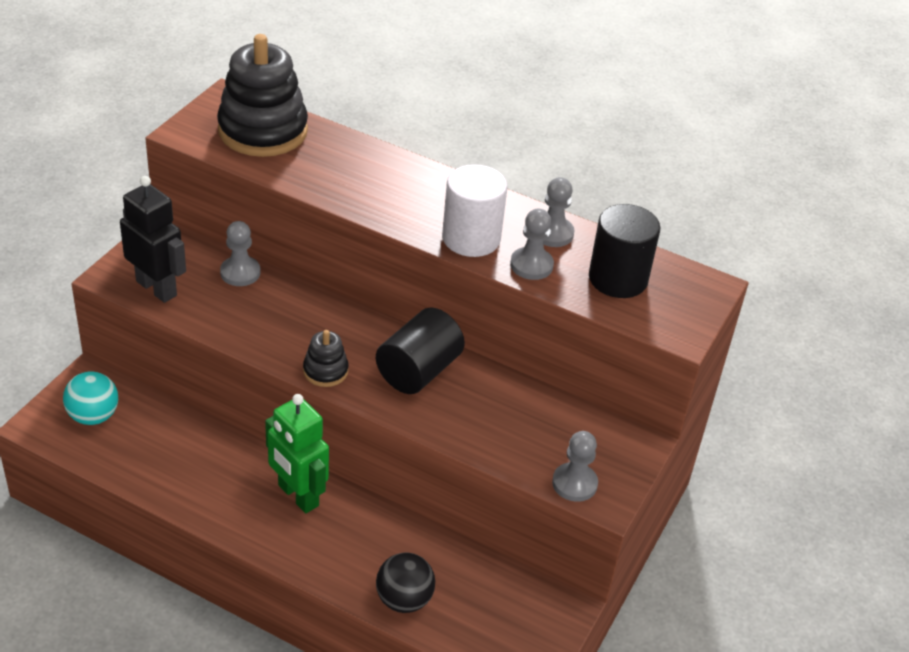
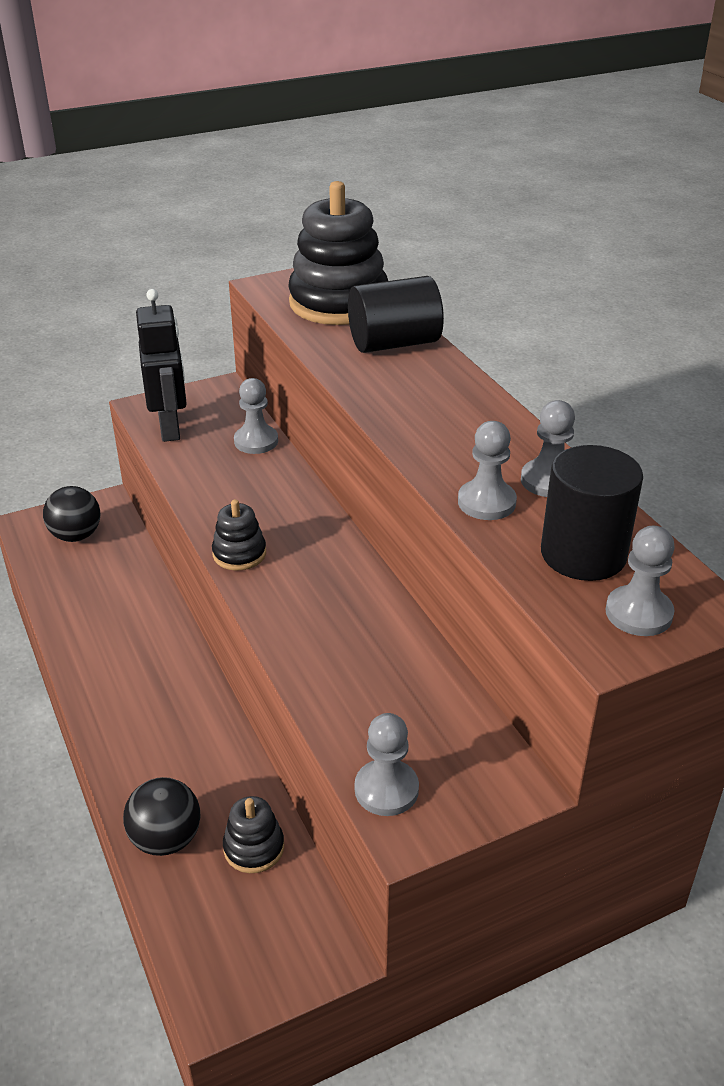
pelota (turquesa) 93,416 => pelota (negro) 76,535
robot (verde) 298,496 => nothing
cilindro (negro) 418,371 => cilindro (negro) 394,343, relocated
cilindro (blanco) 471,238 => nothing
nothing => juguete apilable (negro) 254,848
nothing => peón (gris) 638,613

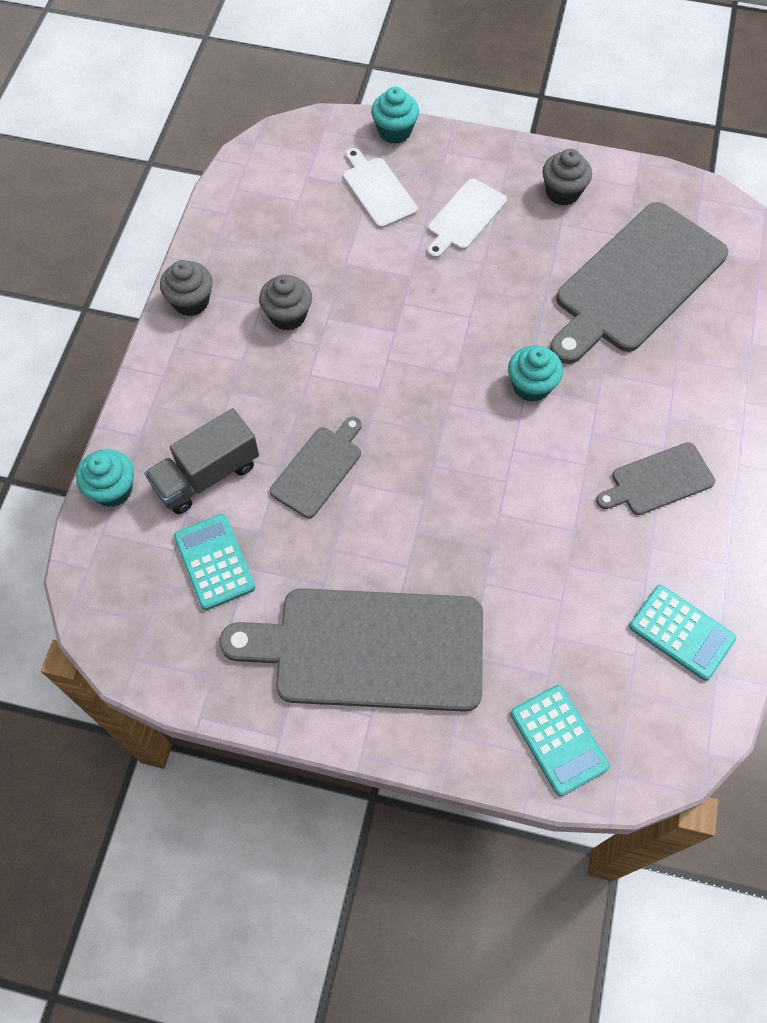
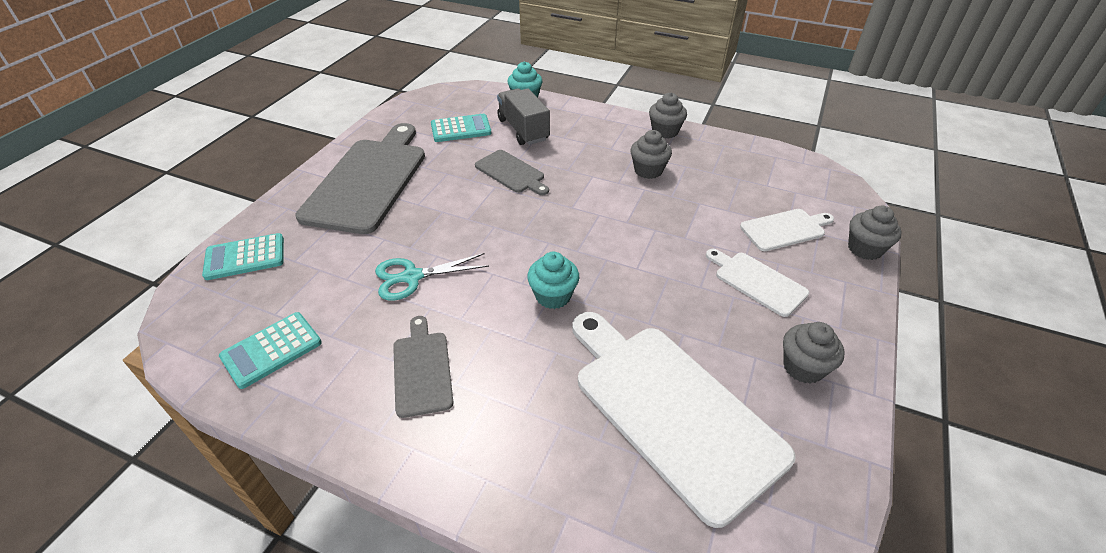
magdalena (turquesa) 394,131 => magdalena (gris) 865,249
tabla de cortar (gris) 636,282 => tabla de cortar (blanco) 671,409
nothing => tijeras (turquesa) 412,277

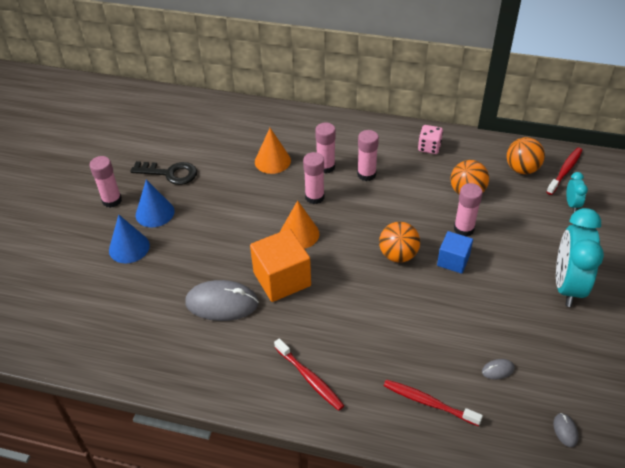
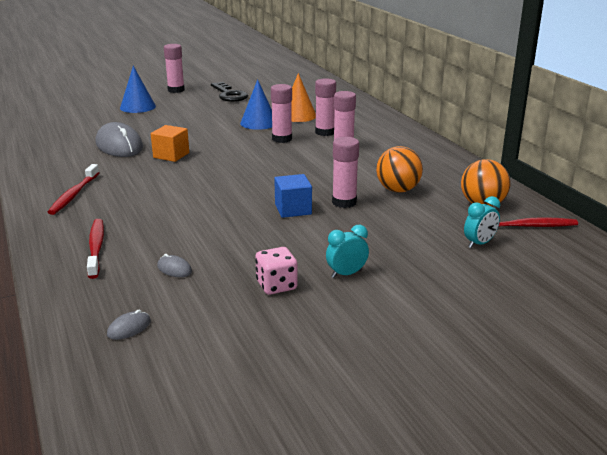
cono (azul) 155,213 => cono (azul) 259,123, relocated
cubo (naranja) 282,279 => cubo (naranja) 171,155, x0.60
cono (naranja) 299,234 => nothing
pelota (naranja) 398,255 => nothing
dado (rosa) 429,147 => dado (rosa) 276,285, relocated
despertador (turquesa) 567,286 => despertador (turquesa) 346,274, x0.45

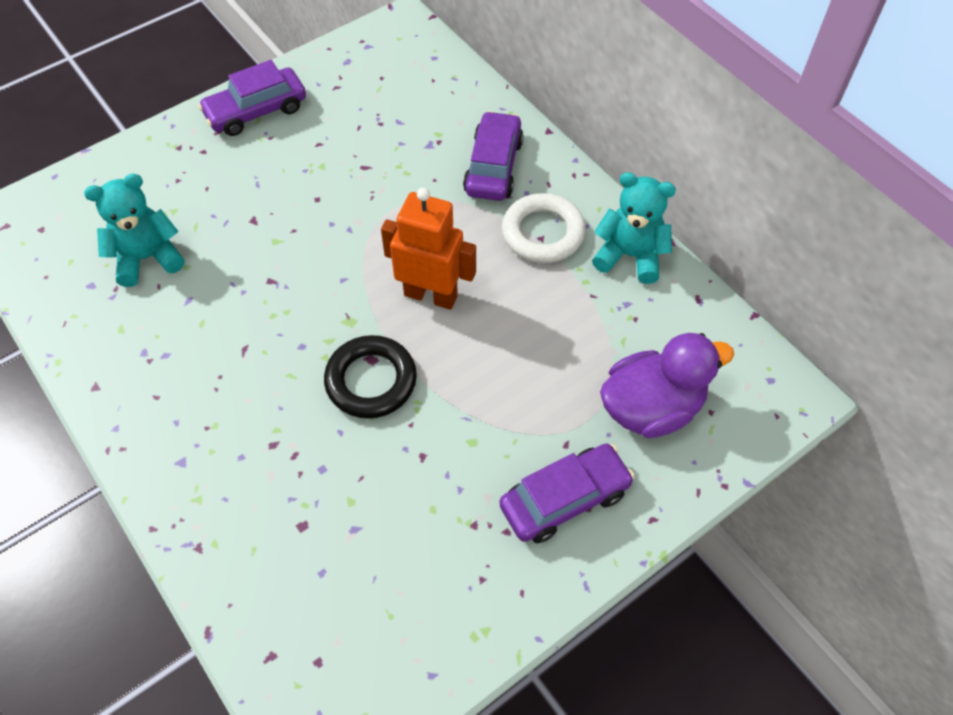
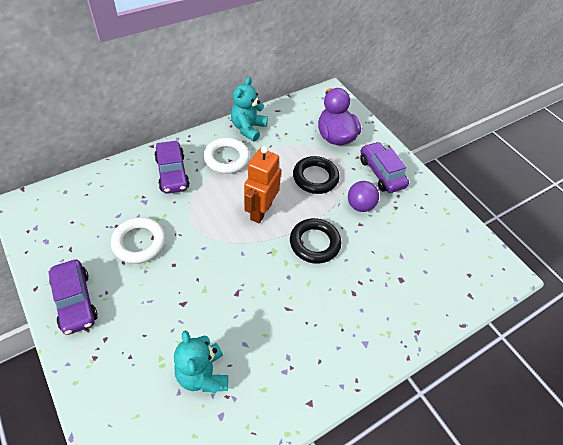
coche (morado) 493,167 => coche (morado) 172,173, 120 degrees counterclockwise
nothing => anillo (blanco) 139,243
nothing => anillo (negro) 315,177
nothing => pelota (morado) 360,205

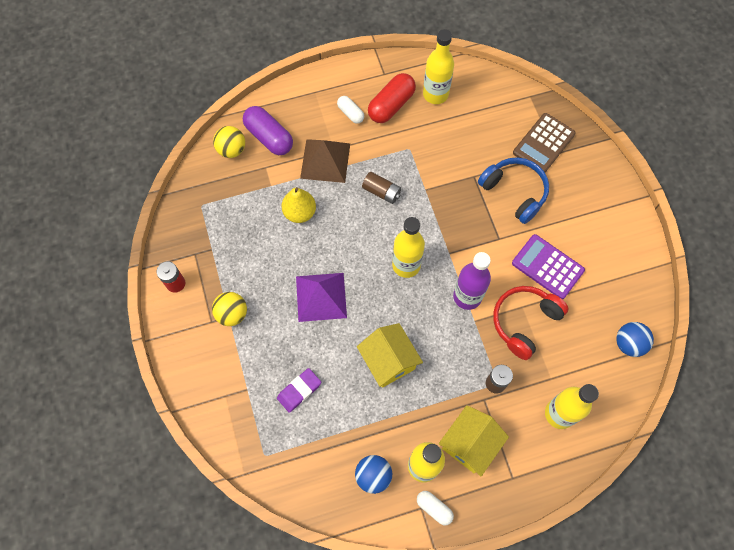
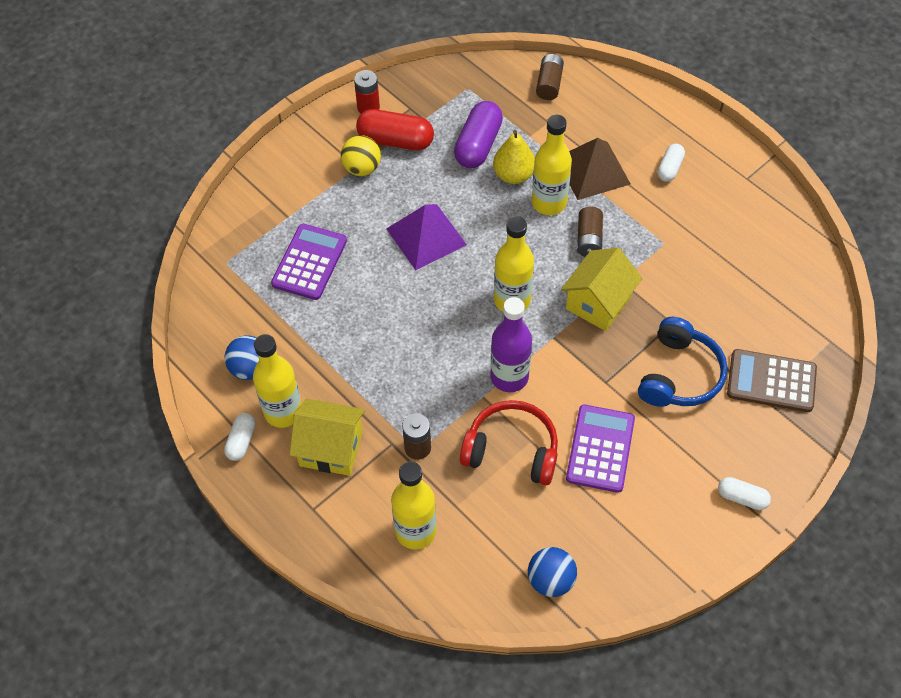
pelota (amarillo) 232,150 => pila (marrón) 549,84
cápsula (morado) 269,137 => cápsula (morado) 478,145, relocated
goma de borrar (morado) 299,391 => calculadora (morado) 309,262
casa (amarillo) 388,361 => casa (amarillo) 598,303, relocated
cápsula (rojo) 391,105 => cápsula (rojo) 395,140, relocated
botella (amarillo) 435,94 => botella (amarillo) 549,203, relocated
nothing => cápsula (blanco) 742,497

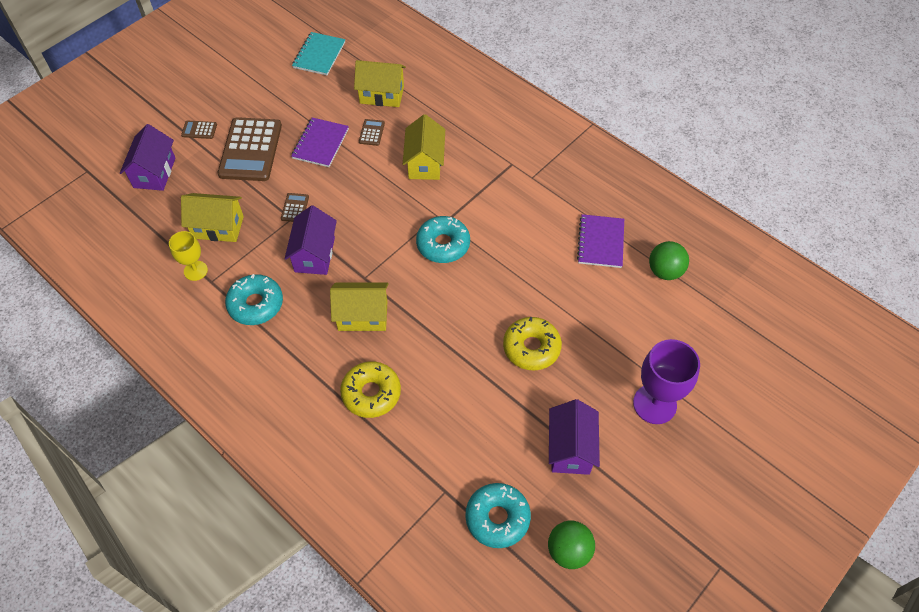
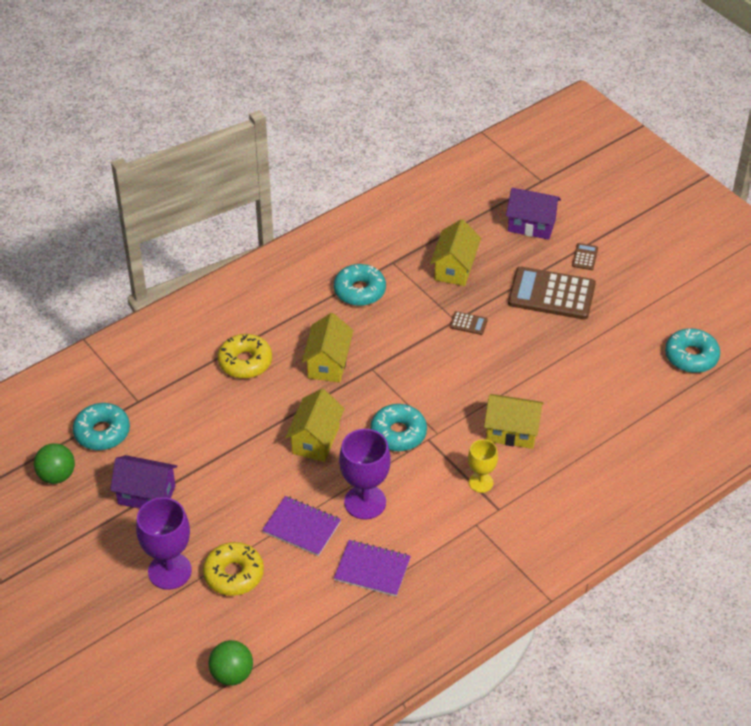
copa (amarillo) 195,270 => copa (amarillo) 481,482, relocated
casa (morado) 314,254 => nothing
cuaderno (morado) 320,143 => cuaderno (morado) 302,527, relocated
cuaderno (turquesa) 319,55 => rosquilla (turquesa) 691,356
casa (amarillo) 382,95 => casa (amarillo) 316,440, relocated
calculadora (marrón) 371,132 => nothing
rosquilla (amarillo) 531,348 => rosquilla (amarillo) 234,574, relocated
pelota (verde) 665,271 => pelota (verde) 232,674, relocated
nothing => copa (morado) 365,502

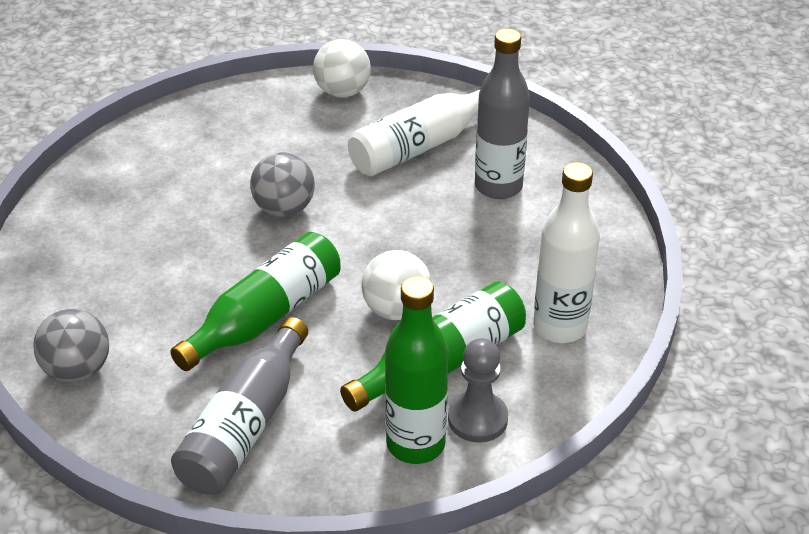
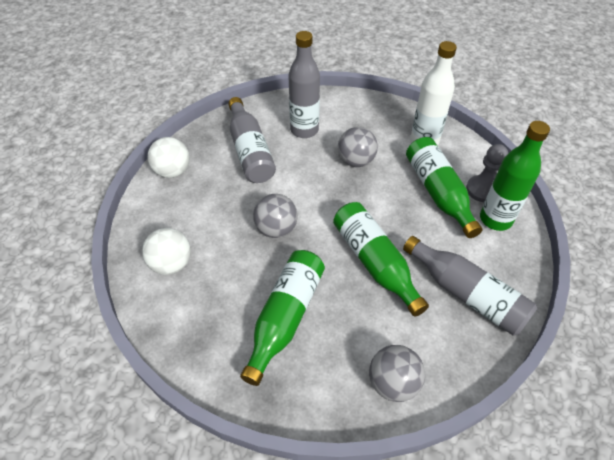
botella (blanco) 420,146 => botella (gris) 250,151
pelota (blanco) 396,310 => pelota (blanco) 171,264, relocated
nothing => botella (verde) 285,317
nothing => pelota (gris) 356,161

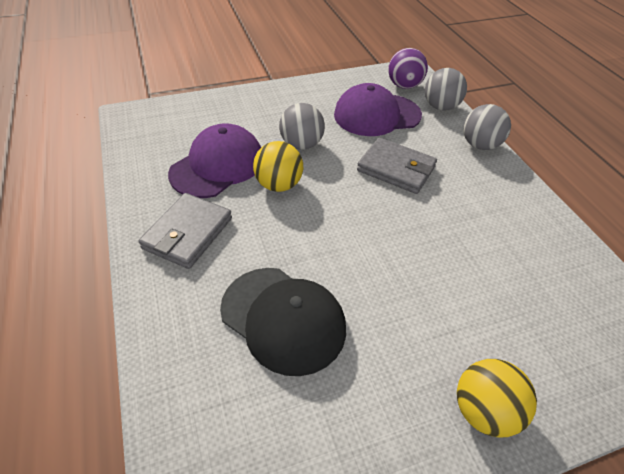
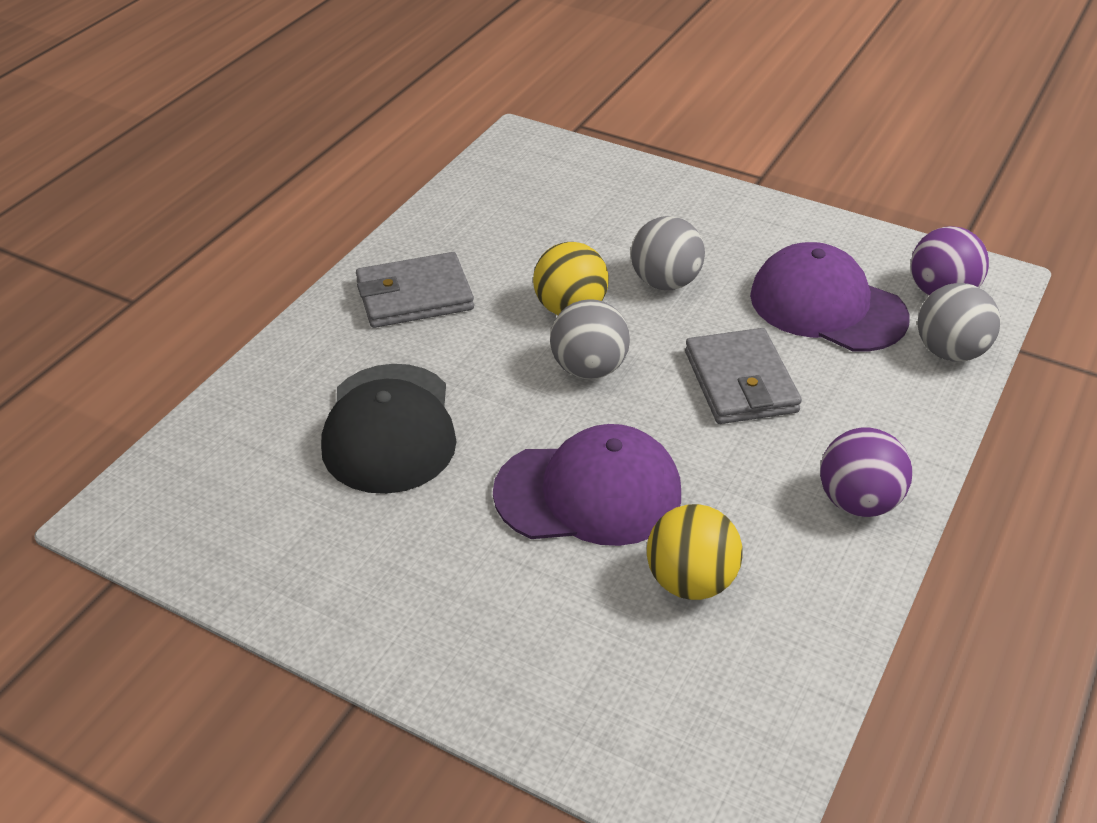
gorra (morado) 217,166 => gorra (morado) 588,493, relocated
pelota (amarillo) 484,411 => pelota (amarillo) 690,581, relocated
pelota (gris) 480,145 => pelota (gris) 589,369, relocated
nothing => pelota (morado) 858,502

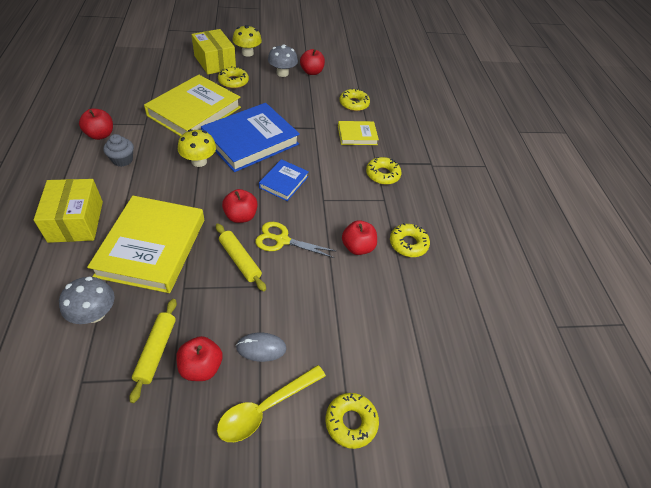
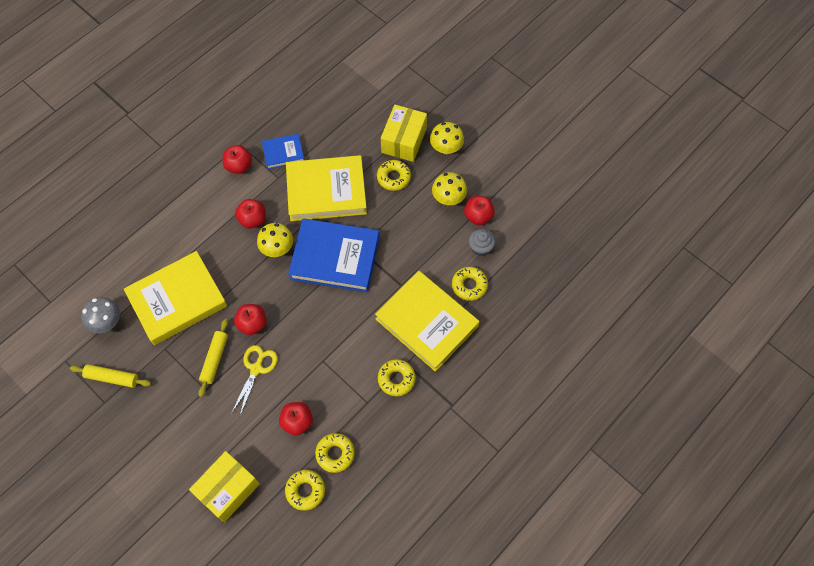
caja (amarillo) 76,221 => caja (amarillo) 228,489, relocated
magdalena (gris) 122,160 => magdalena (gris) 480,247, relocated
rodillo (amarillo) 156,351 => rodillo (amarillo) 112,378, 45 degrees clockwise
manzana (rojo) 201,367 => manzana (rojo) 253,219, relocated
cuchara (amarillo) 265,408 => nothing
ratón (gris) 261,348 => nothing
tijeras (amarillo) 282,240 => tijeras (amarillo) 256,369, 45 degrees clockwise
libro (azul) 283,182 => libro (azul) 283,153, relocated
seta (gris) 282,73 => seta (amarillo) 448,198
rosquilla (amarillo) 351,422 => rosquilla (amarillo) 305,491, relocated
libro (amarillo) 357,135 => libro (amarillo) 427,322, x1.98

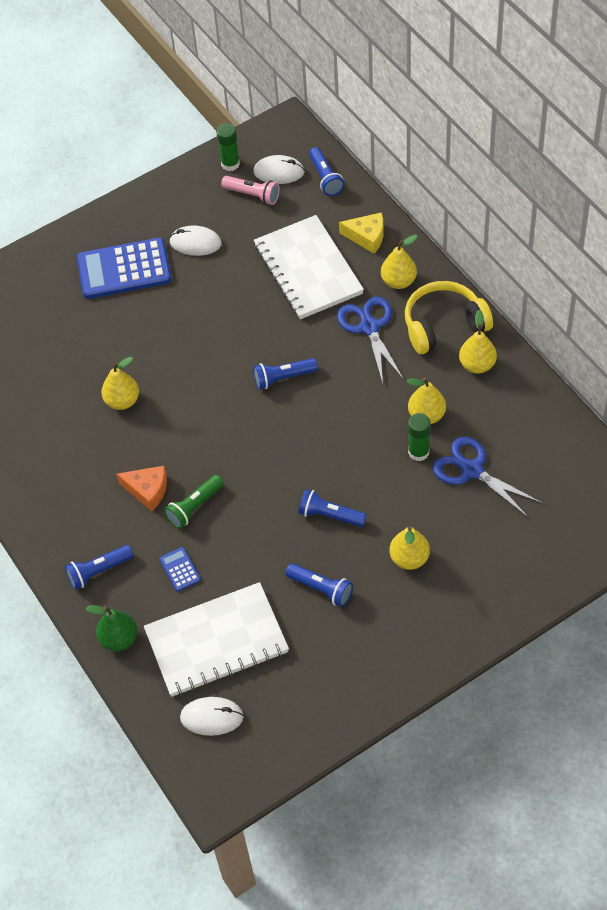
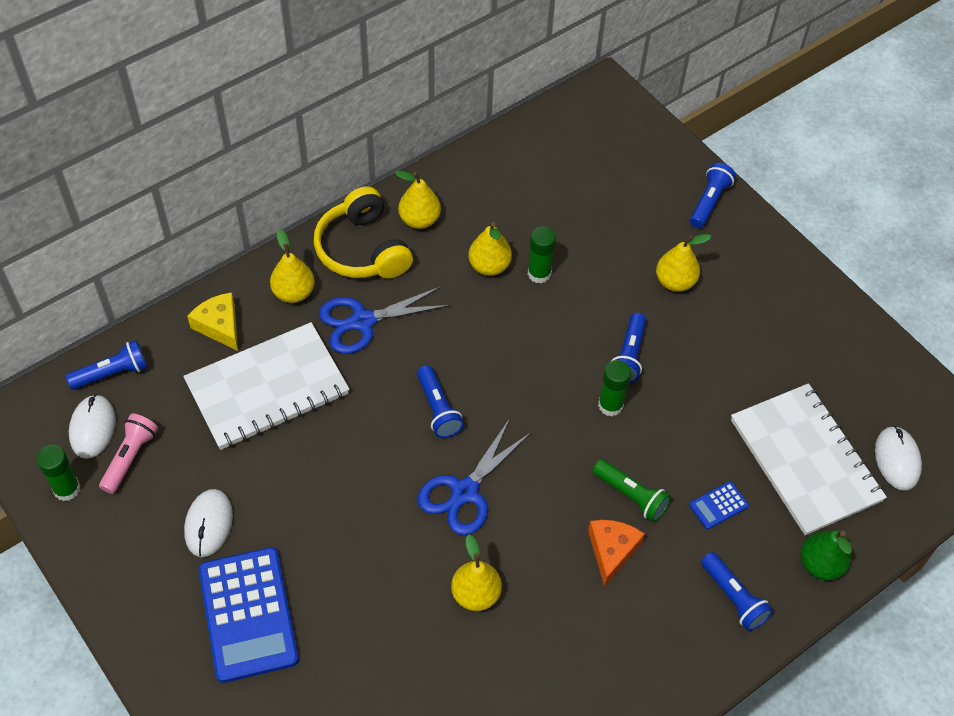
lámpara de mano (azul) 321,589 => lámpara de mano (azul) 709,202, relocated
queso (amarillo) 367,237 => queso (amarillo) 219,326, 45 degrees counterclockwise
tijeras (azul) 471,470 => tijeras (azul) 465,492, relocated
nothing => barra de pegamento (verde) 610,405

